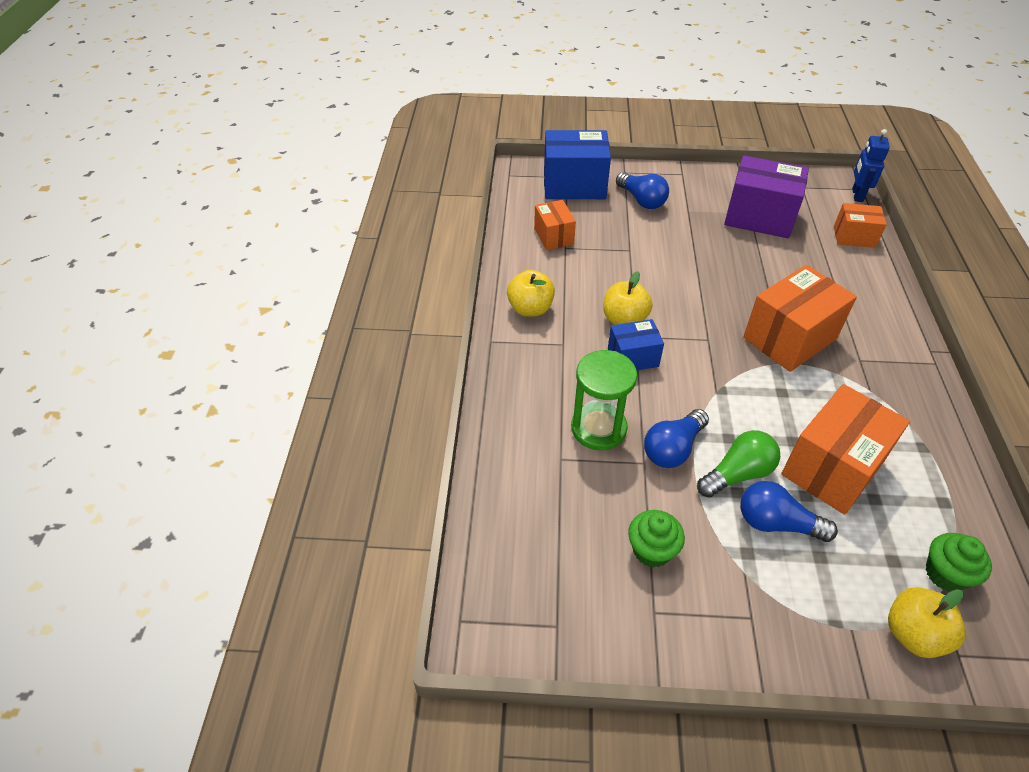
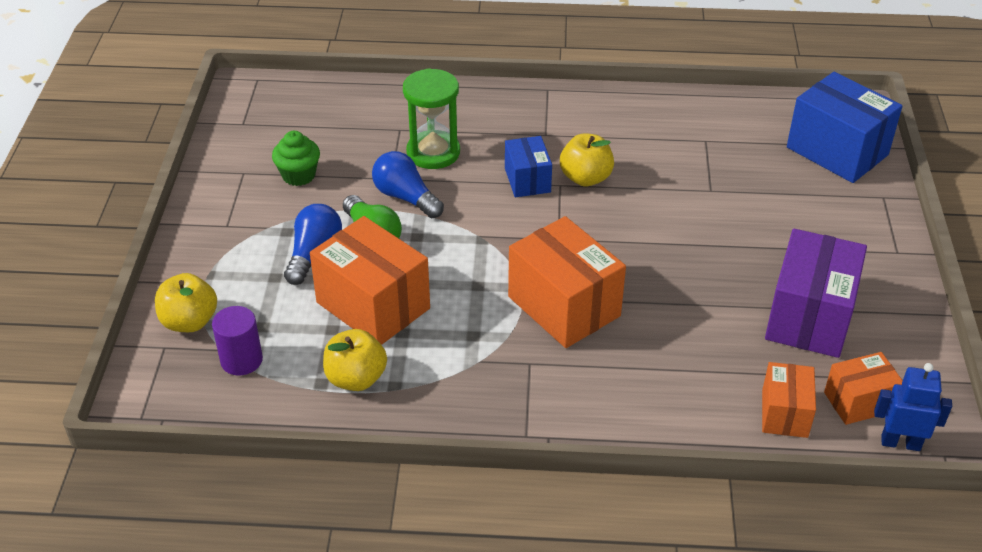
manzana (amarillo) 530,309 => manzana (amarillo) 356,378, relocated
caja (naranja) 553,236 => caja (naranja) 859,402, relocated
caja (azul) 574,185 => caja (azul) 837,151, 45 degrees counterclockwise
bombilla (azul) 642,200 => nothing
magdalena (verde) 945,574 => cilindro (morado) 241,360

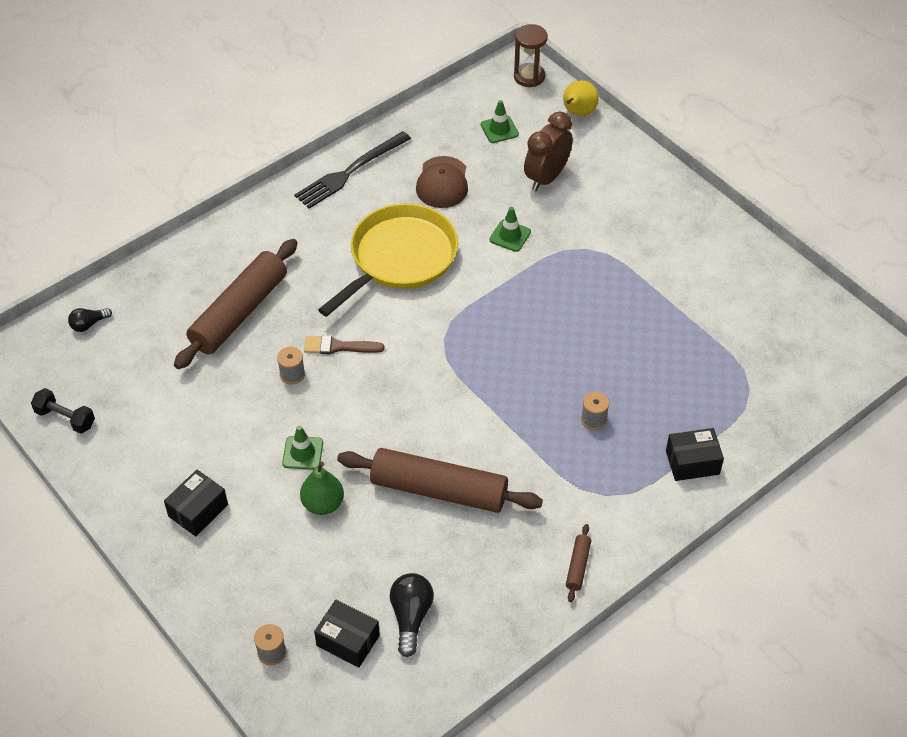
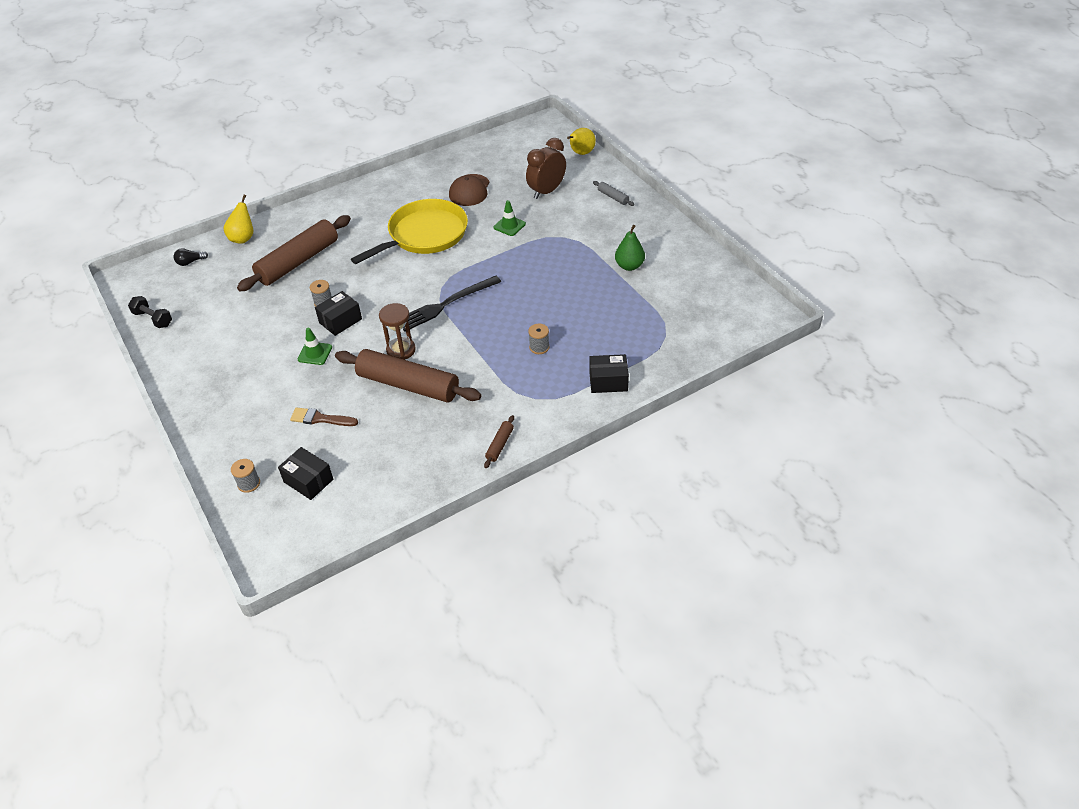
caja (negro) 198,510 => caja (negro) 340,321, relocated
tenedor (negro) 350,172 => tenedor (negro) 445,304, relocated
pera (verde) 323,504 => pera (verde) 629,266, relocated
pincel (marrón) 338,346 => pincel (marrón) 320,419, relocated
bombilla (negro) 411,617 => nothing
cono de tráfico (verde) 499,129 => nothing
reloj de arena (marrón) 529,77 => reloj de arena (marrón) 401,350, relocated
nothing => pera (amarillo) 243,238
nothing => rodillo (gris) 613,197

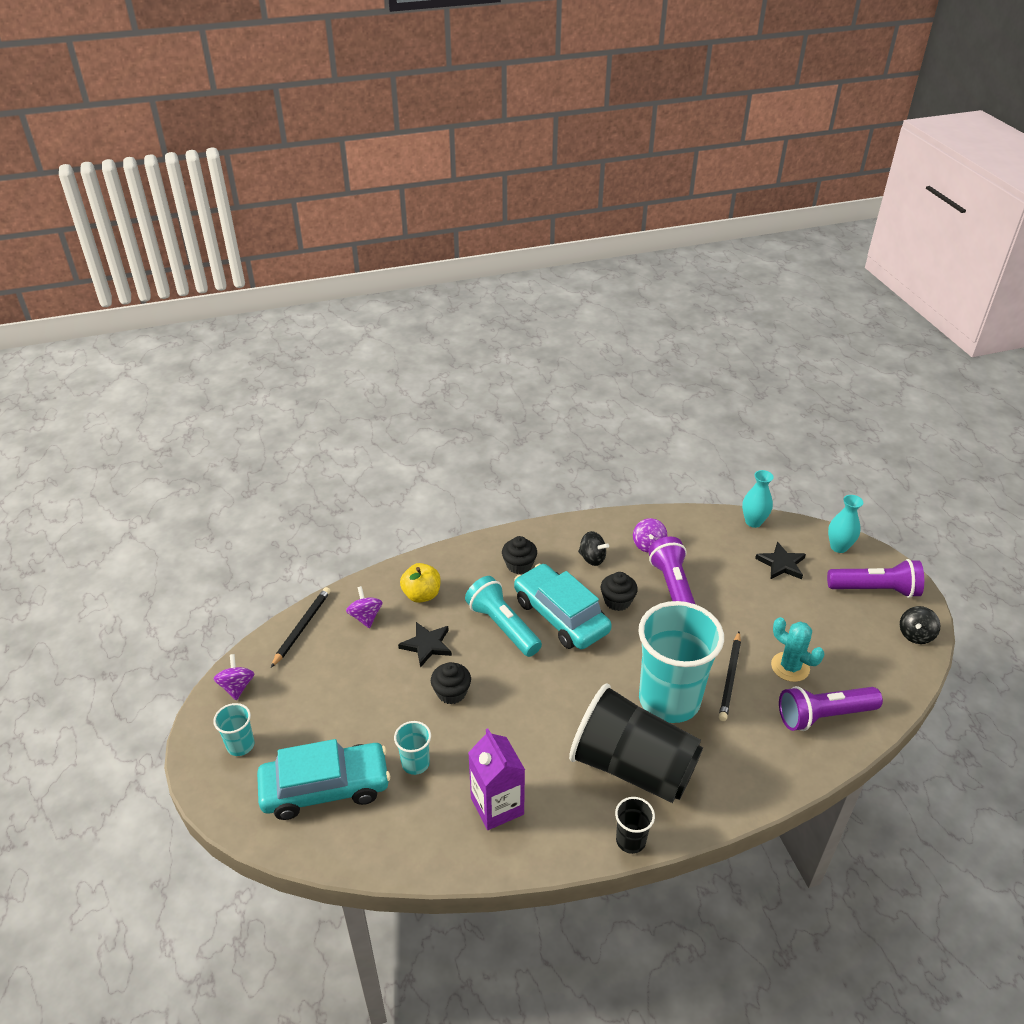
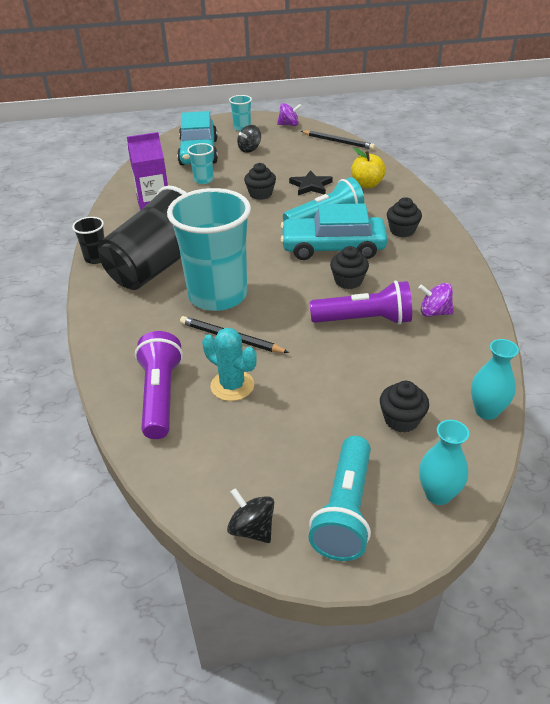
peonza (morado) 365,617 => nothing
coche (turquesa) 561,616 => coche (turquesa) 333,247, 150 degrees counterclockwise
peonza (negro) 592,558 => peonza (negro) 249,149, relocated
estrella (negro) 781,564 => magdalena (negro) 401,419
cactus (turquesa) 790,667 => cactus (turquesa) 232,386, 75 degrees clockwise
lámpara de mano (morado) 875,589 => lámpara de mano (turquesa) 345,510

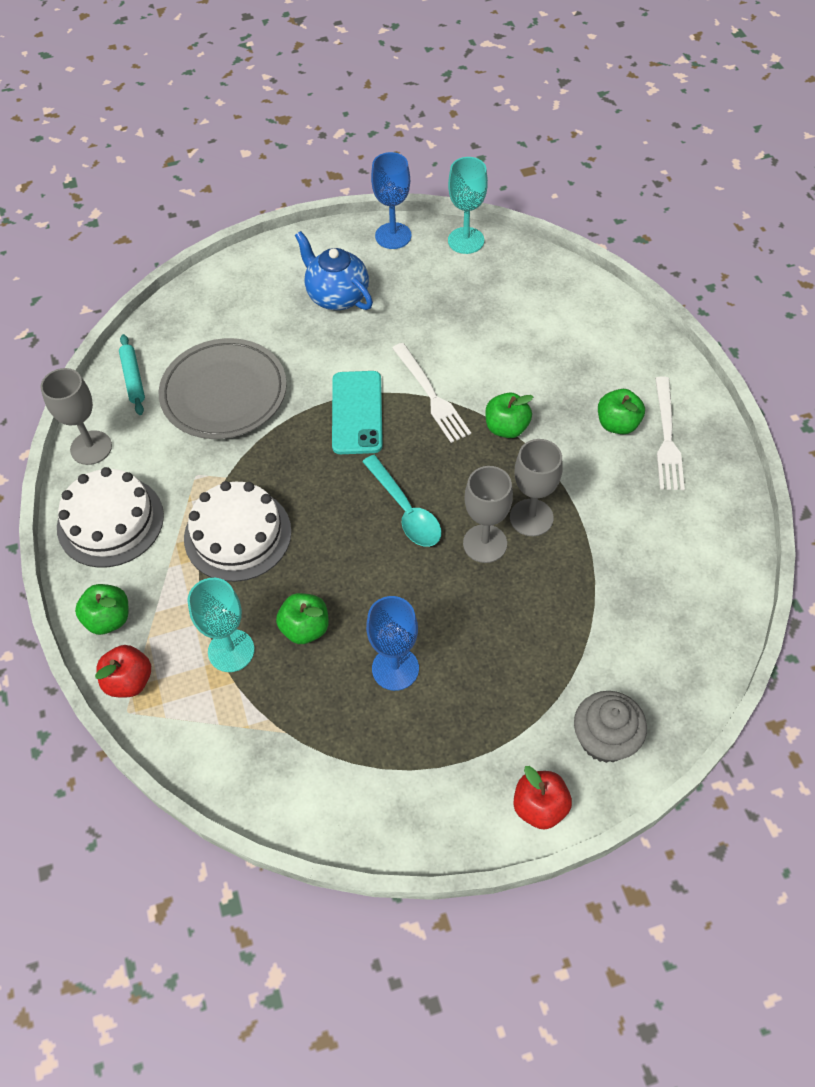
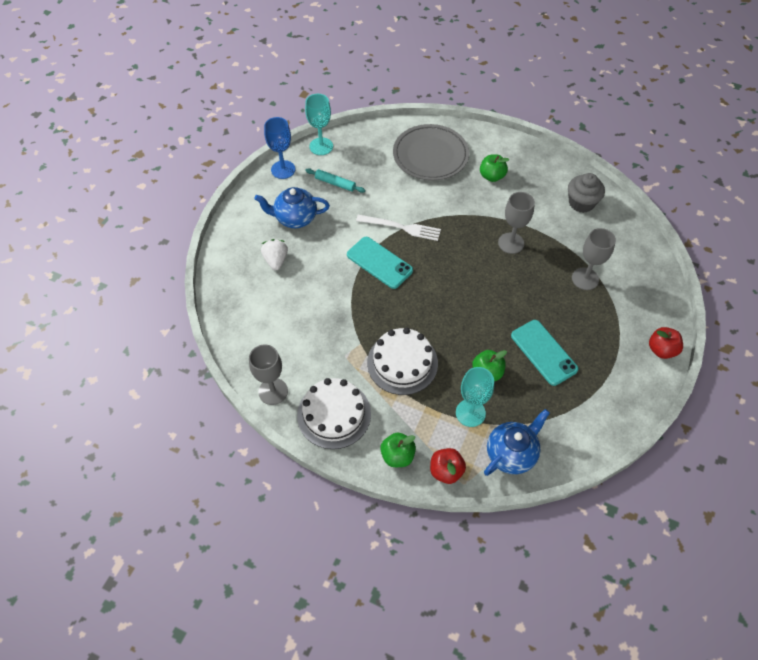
rodillo (turquesa) 133,379 => rodillo (turquesa) 335,183, relocated
plato (gris) 224,393 => plato (gris) 430,155, relocated
cuchara (turquesa) 405,510 => nothing
copa (azul) 395,668 => móvil (turquesa) 543,352
copa (gris) 485,543 => copa (gris) 585,279, relocated
manzana (verde) 506,428 => nothing
magdalena (gris) 605,739 => magdalena (gris) 581,203, relocated
tenedor (blanco) 667,437 => nothing
nothing => fresa (blanco) 276,260
nothing => tetera (azul) 511,453

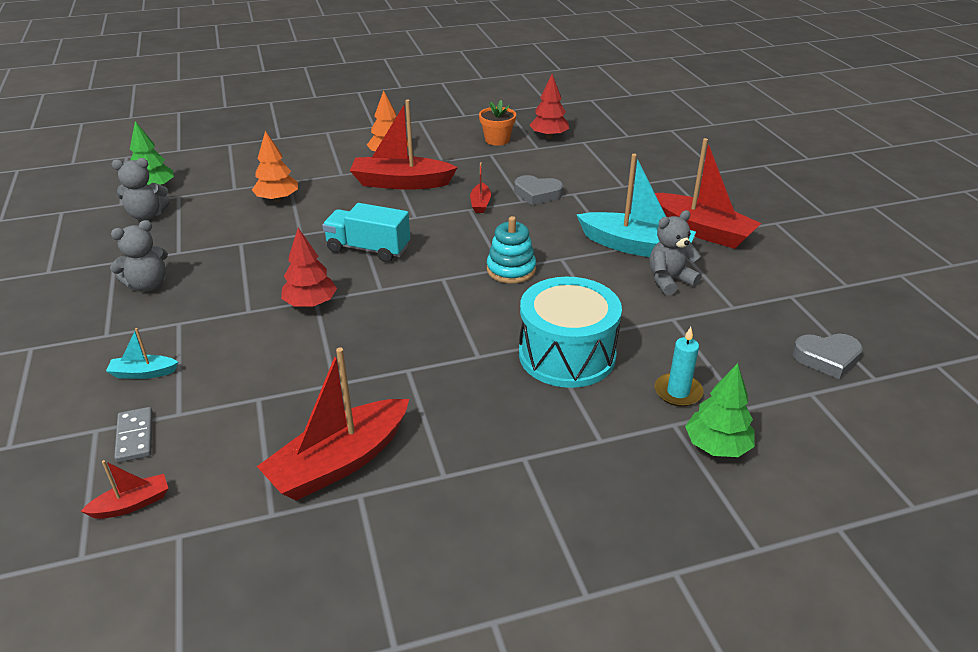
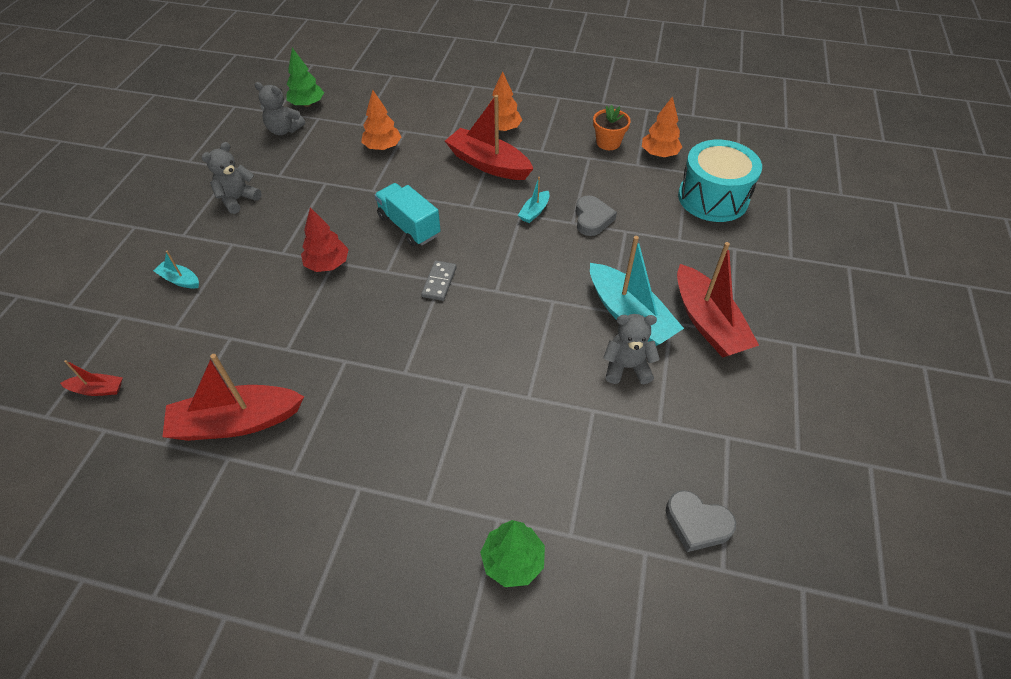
osito (gris) 148,285 => osito (gris) 238,199, 135 degrees clockwise
ficha de dominó (gris) 135,436 => ficha de dominó (gris) 439,282, relocated
barco (rojo) 480,203 => barco (turquesa) 534,211
juguete apilable (turquesa) 511,270 => nothing
corazón (gris) 537,194 => corazón (gris) 592,219, 135 degrees counterclockwise
tambor (turquesa) 567,355 => tambor (turquesa) 713,198, relocated
árbol (rojo) 549,136 => árbol (naranja) 659,154
vela (turquesa) 678,392 => nothing

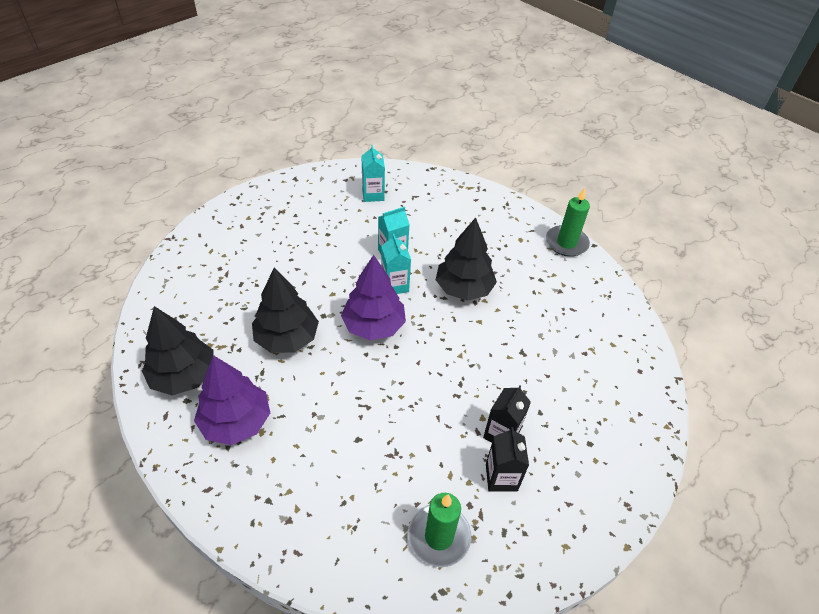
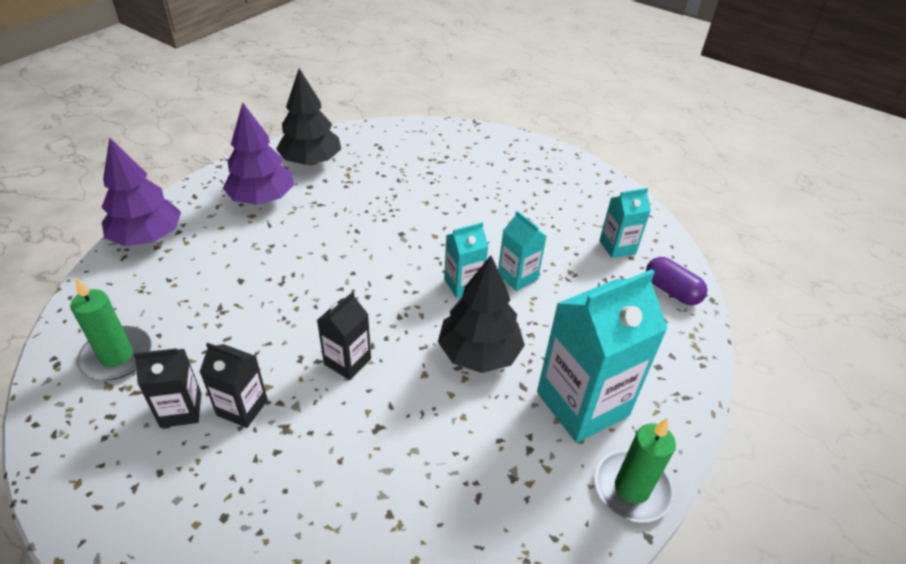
árbol (negro) 287,338 => nothing
árbol (morado) 374,325 => árbol (morado) 147,237, relocated
nothing => cartón de leche (negro) 347,361
nothing => cartón de leche (turquesa) 582,404
nothing => cápsula (morado) 671,291

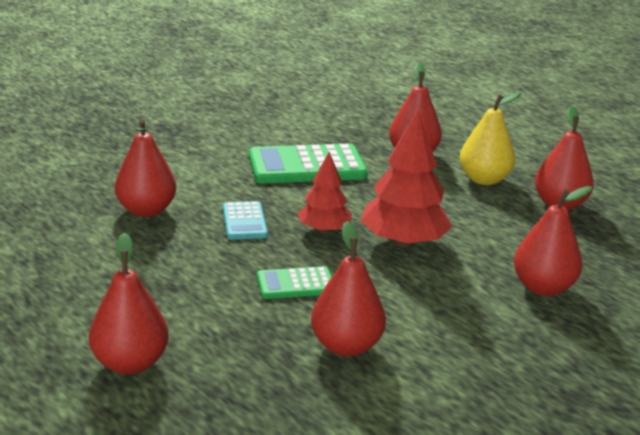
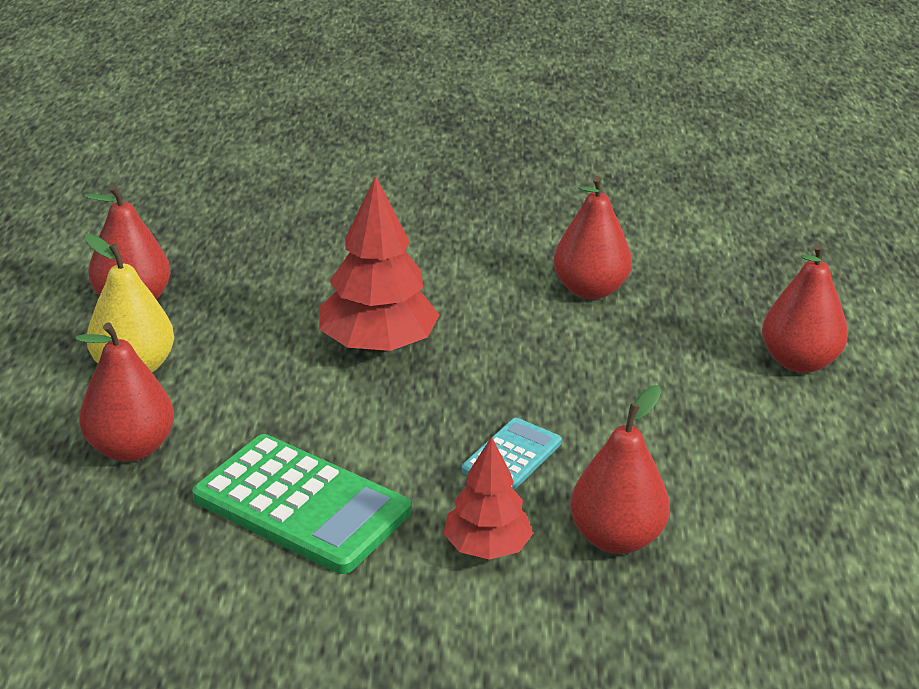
calculadora (verde) 295,284 => nothing
árbol (rojo) 324,230 => árbol (rojo) 487,547, relocated
pera (rojo) 542,287 => nothing

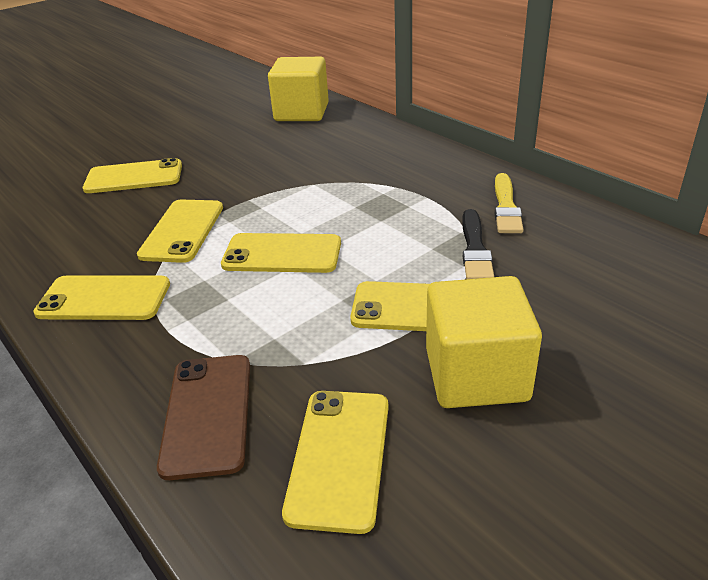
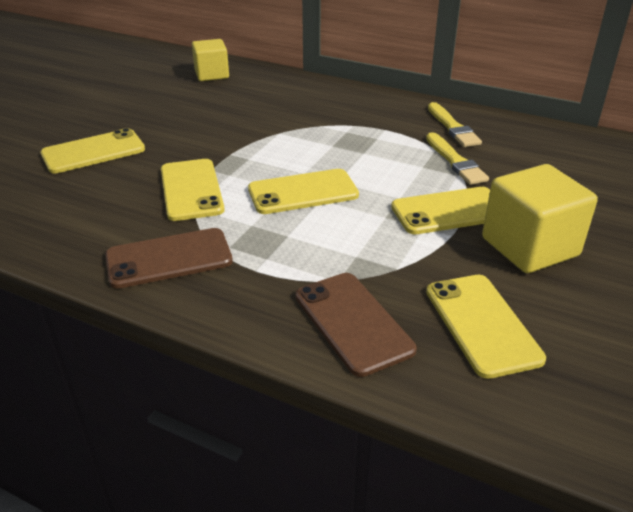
móvil (amarillo) 104,298 => móvil (marrón) 169,258
cubo (amarillo) 301,112 => cubo (amarillo) 212,74, x0.66
pincel (negro) 475,248 => pincel (amarillo) 455,161

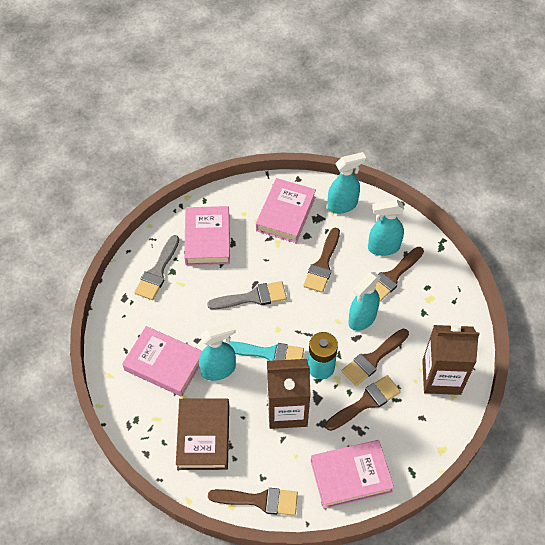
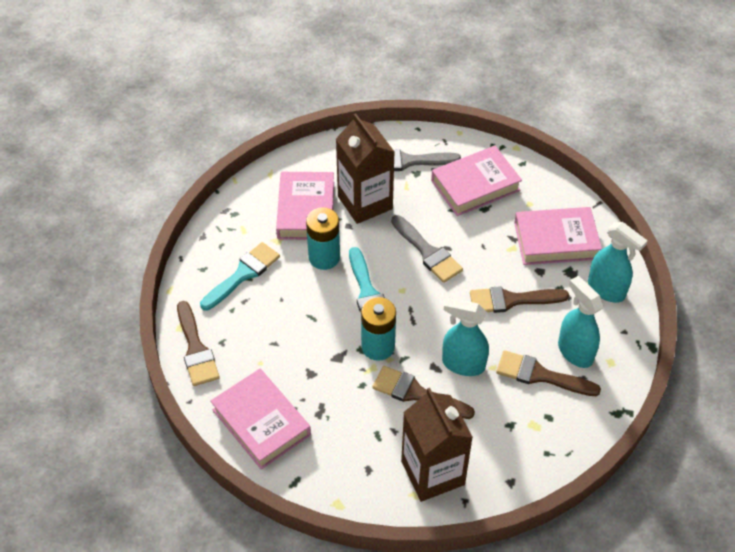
libro (marrón) 203,436 => pincel (turquesa) 243,274
pulverizador (turquesa) 218,370 => pila (turquesa) 324,257
cartón de leche (marrón) 287,410 => cartón de leche (marrón) 365,202, relocated
pincel (marrón) 366,402 => nothing

